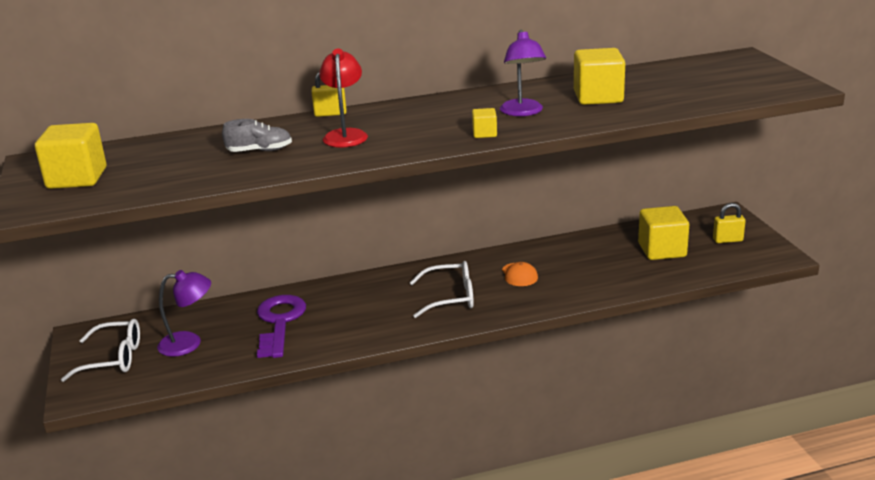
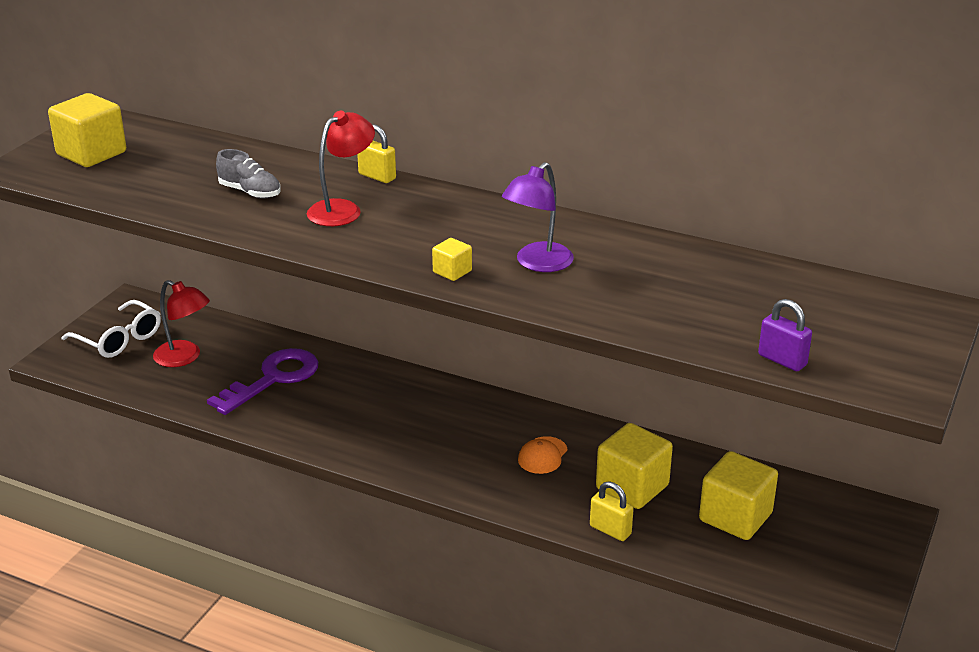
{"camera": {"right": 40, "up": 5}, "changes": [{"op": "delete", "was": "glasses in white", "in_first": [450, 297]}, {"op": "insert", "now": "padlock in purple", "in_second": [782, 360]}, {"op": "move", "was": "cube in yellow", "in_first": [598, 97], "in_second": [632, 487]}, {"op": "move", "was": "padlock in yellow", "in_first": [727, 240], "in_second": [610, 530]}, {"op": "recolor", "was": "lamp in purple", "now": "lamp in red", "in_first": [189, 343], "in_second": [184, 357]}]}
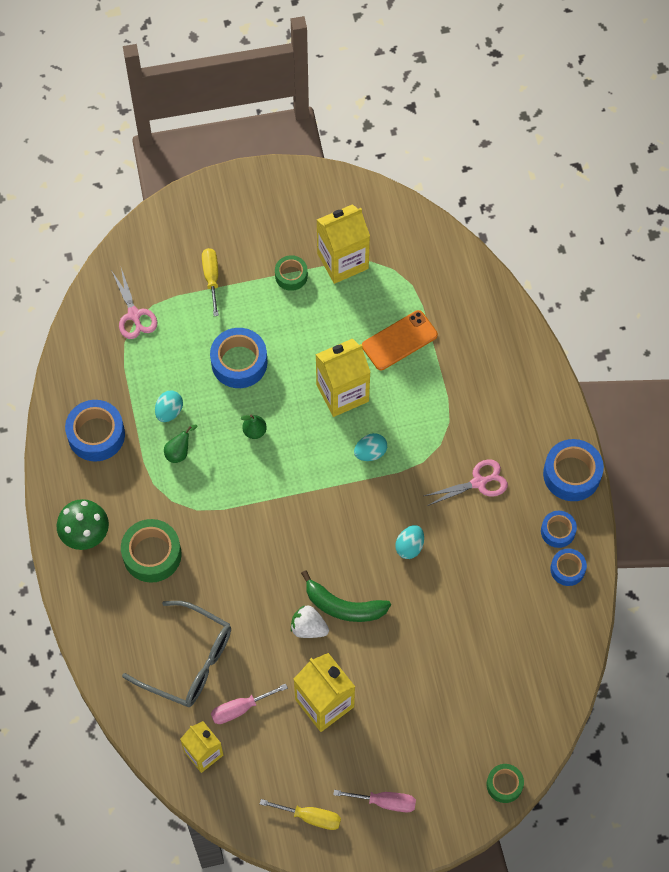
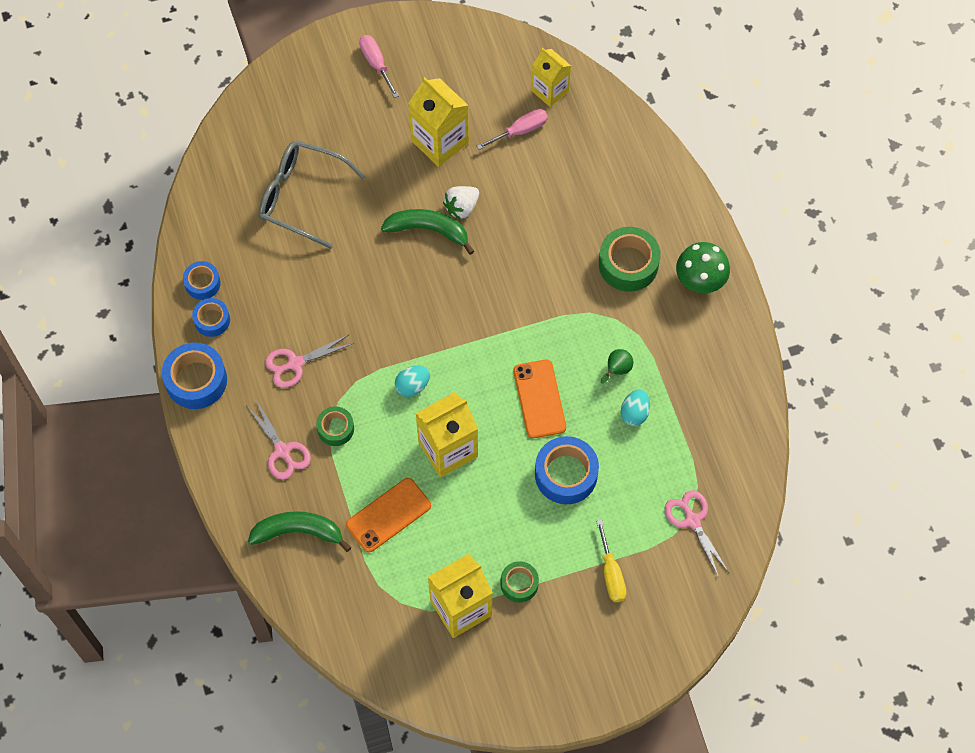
{"camera": {"right": 175, "up": 0}, "changes": [{"op": "delete", "was": "tape in blue", "in_first": [96, 435]}, {"op": "delete", "was": "screwdriver in yellow", "in_first": [310, 817]}, {"op": "delete", "was": "egg in turquoise", "in_first": [409, 546]}, {"op": "insert", "now": "scissors in pink", "in_second": [282, 451]}, {"op": "insert", "now": "banana in green", "in_second": [298, 531]}, {"op": "move", "was": "glasses in grey", "in_first": [188, 661], "in_second": [302, 197]}, {"op": "move", "was": "tape in green", "in_first": [504, 785], "in_second": [335, 429]}, {"op": "replace", "was": "pear in green", "now": "phone in orange", "in_first": [254, 431], "in_second": [539, 399]}, {"op": "rotate", "was": "strawberry in white", "in_first": [308, 628], "in_second": [461, 207], "clockwise": 120}, {"op": "rotate", "was": "screwdriver in pink", "in_first": [385, 802], "in_second": [376, 64], "clockwise": 60}]}
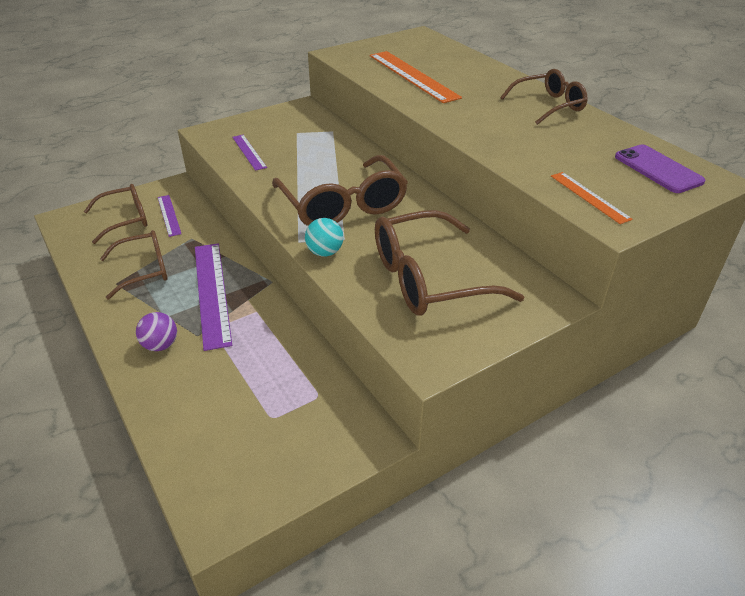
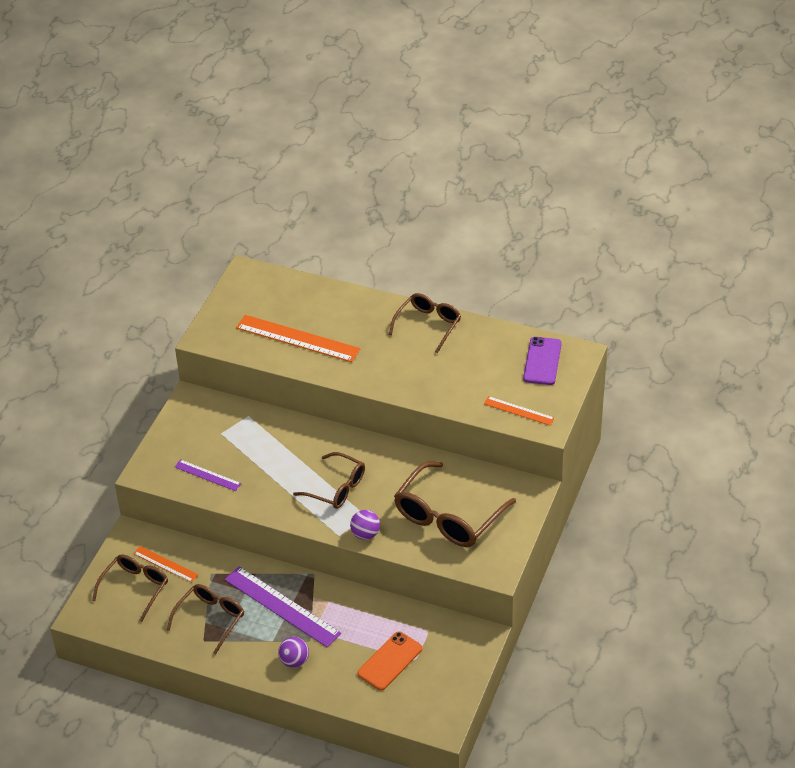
{"camera": {"right": -35, "up": 5}, "changes": [{"op": "insert", "now": "phone in orange", "in_second": [390, 661]}, {"op": "recolor", "was": "ruler in purple", "now": "ruler in orange", "in_first": [169, 215], "in_second": [165, 564]}, {"op": "recolor", "was": "ball in turquoise", "now": "ball in purple", "in_first": [325, 252], "in_second": [365, 534]}, {"op": "rotate", "was": "phone in purple", "in_first": [658, 169], "in_second": [542, 361], "clockwise": 75}, {"op": "resize", "was": "glasses in brown", "in_first": [343, 205], "in_second": [337, 488], "ratio": 0.63}]}
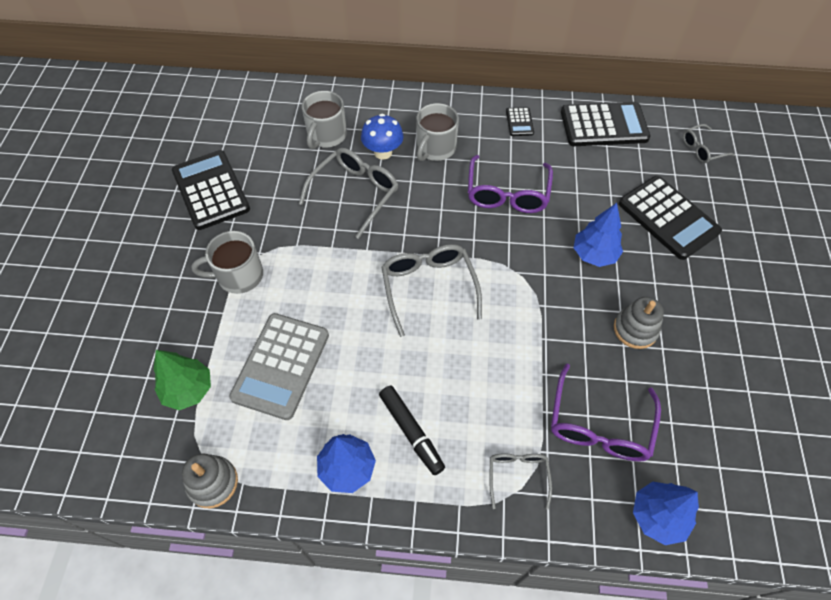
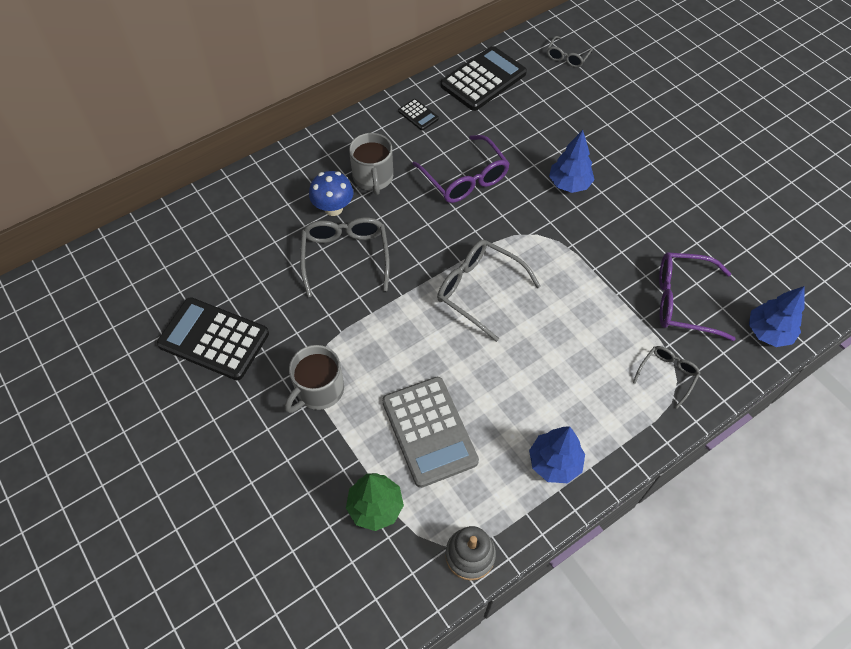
{"camera": {"right": -40, "up": 0}, "changes": [{"op": "delete", "was": "mug in grey", "in_first": [326, 135]}, {"op": "delete", "was": "marker in black", "in_first": [411, 432]}, {"op": "delete", "was": "stacking toy in grey", "in_first": [635, 329]}, {"op": "delete", "was": "calculator in black", "in_first": [668, 218]}, {"op": "rotate", "was": "glasses in grey", "in_first": [517, 476], "in_second": [667, 375], "clockwise": 75}, {"op": "rotate", "was": "glasses in purple", "in_first": [599, 425], "in_second": [683, 301], "clockwise": 120}]}
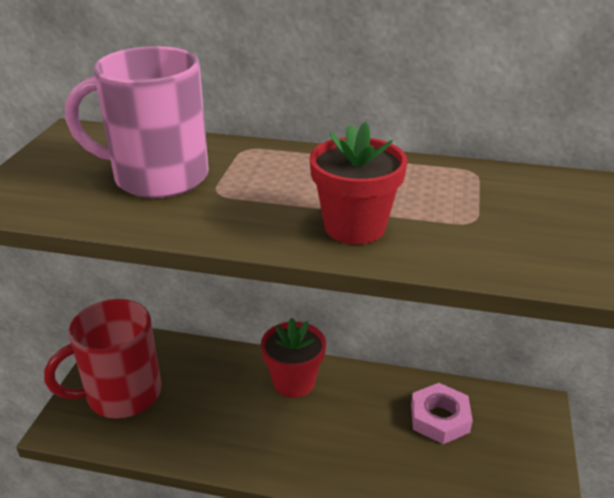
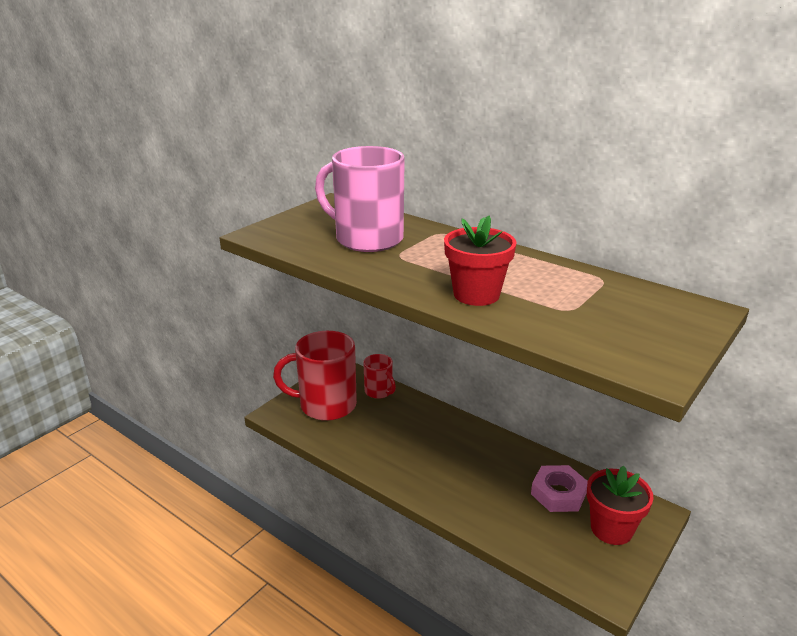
{"camera": {"right": 25, "up": -5}, "changes": [{"op": "insert", "now": "mug in red", "in_second": [379, 391]}, {"op": "move", "was": "flower pot in red", "in_first": [294, 382], "in_second": [611, 529]}]}
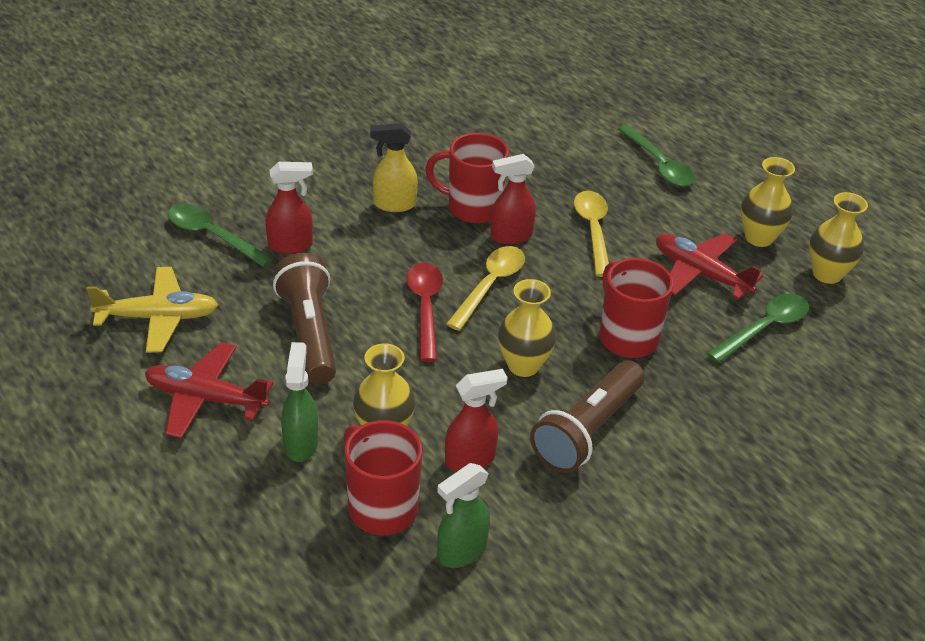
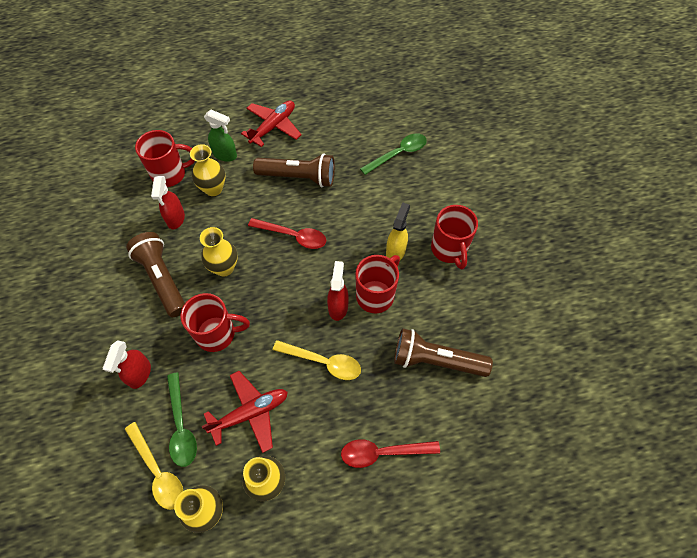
{"camera": {"right": 115, "up": 20}, "changes": [{"op": "delete", "was": "plane in yellow", "in_first": [158, 318]}, {"op": "delete", "was": "spray bottle in green", "in_first": [461, 552]}, {"op": "insert", "now": "flashlight in brown", "in_second": [436, 360]}, {"op": "insert", "now": "mug in red", "in_second": [449, 249]}, {"op": "move", "was": "spray bottle in red", "in_first": [291, 245], "in_second": [139, 374]}, {"op": "move", "was": "spoon in yellow", "in_first": [490, 285], "in_second": [158, 471]}, {"op": "recolor", "was": "spoon in green", "now": "spoon in red", "in_first": [659, 164], "in_second": [382, 452]}]}
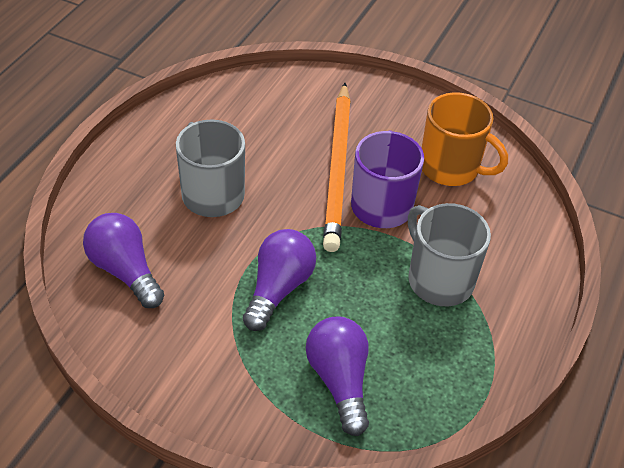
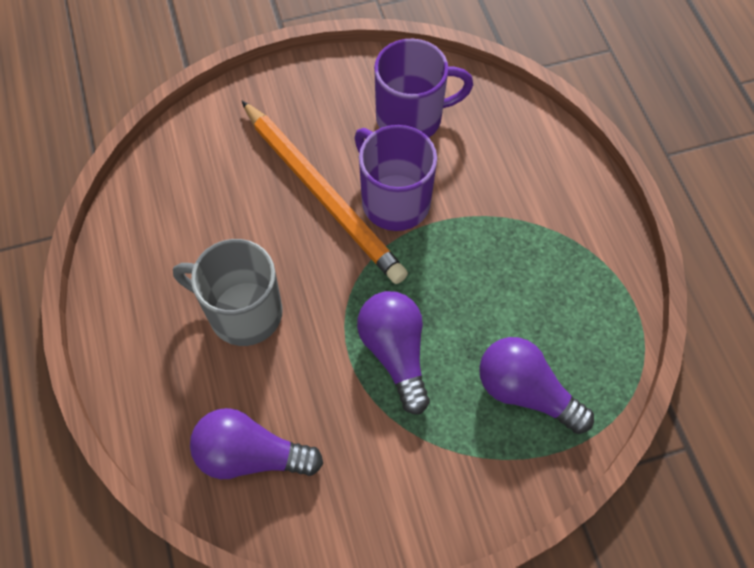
{"camera": {"right": -40, "up": 15}, "changes": [{"op": "delete", "was": "mug in grey", "in_first": [439, 279]}, {"op": "recolor", "was": "mug in orange", "now": "mug in purple", "in_first": [451, 168], "in_second": [411, 117]}]}
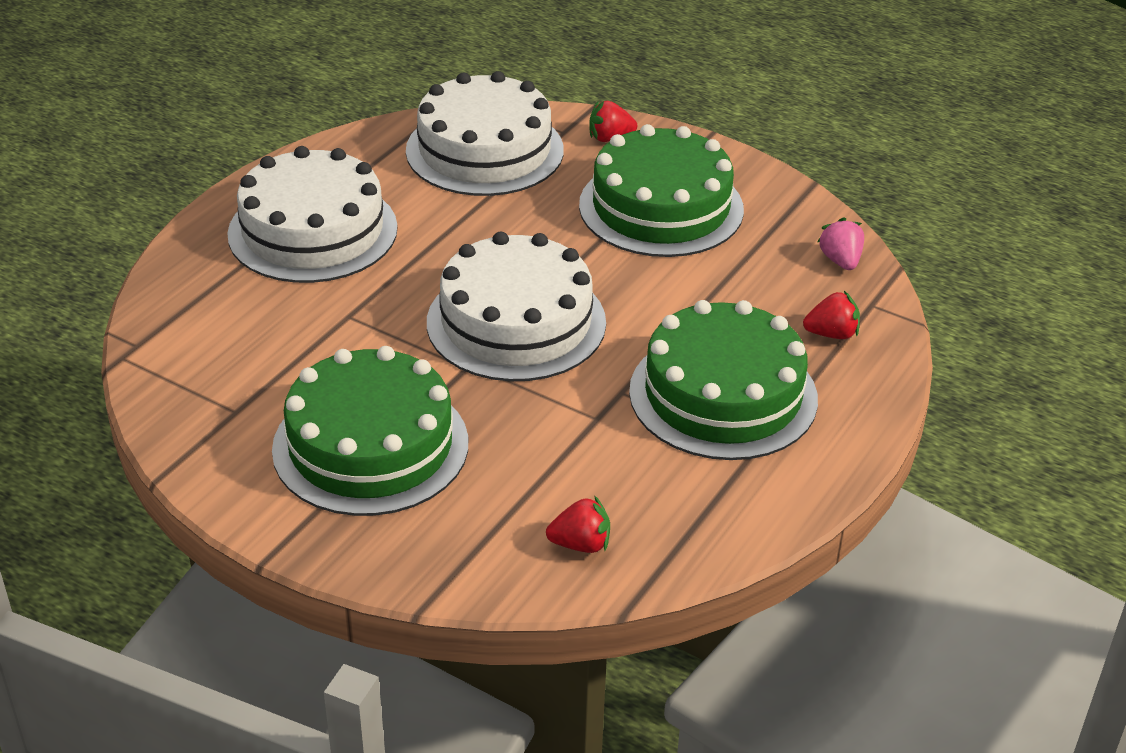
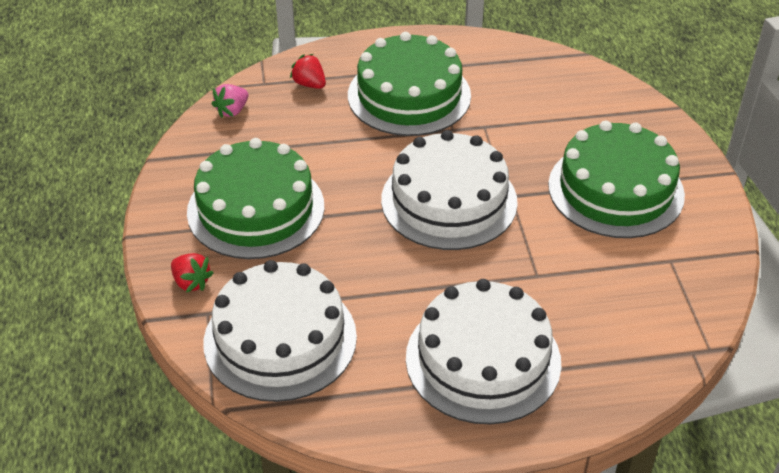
{"camera": {"right": -130, "up": 5}, "changes": [{"op": "delete", "was": "strawberry in red", "in_first": [581, 544]}]}
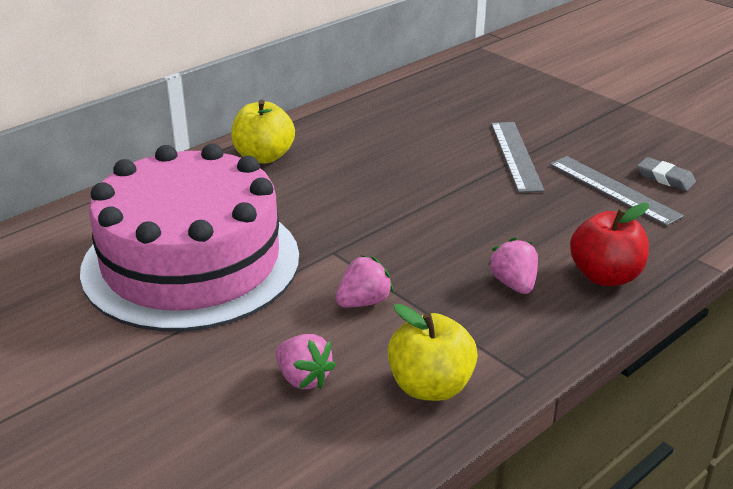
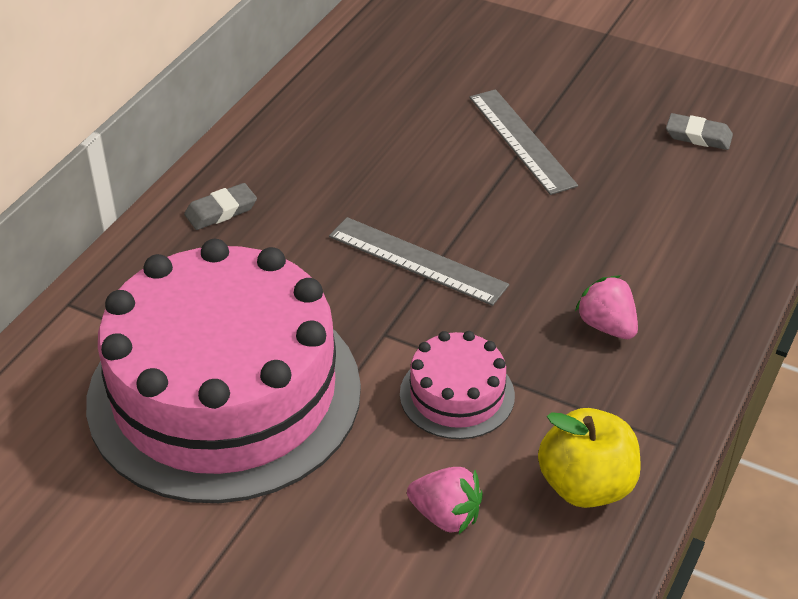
{"camera": {"right": -20, "up": 10}, "changes": [{"op": "delete", "was": "apple in red", "in_first": [605, 276]}, {"op": "move", "was": "ruler in grey", "in_first": [613, 190], "in_second": [417, 261]}, {"op": "replace", "was": "apple in yellow", "now": "eraser in grey", "in_first": [264, 156], "in_second": [221, 211]}, {"op": "replace", "was": "strawberry in pink", "now": "cake in pink", "in_first": [363, 302], "in_second": [457, 394]}]}
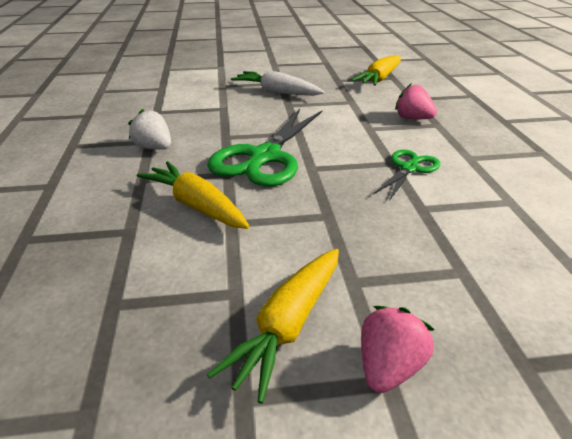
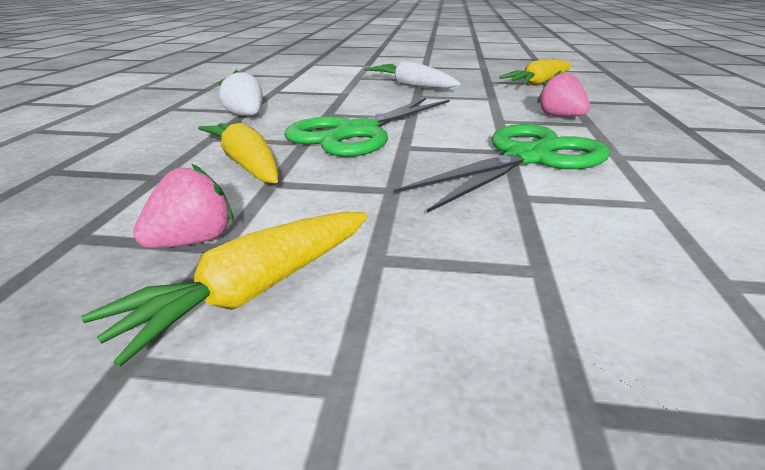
{"camera": {"right": 15, "up": -5}, "changes": [{"op": "move", "was": "strawberry in pink", "in_first": [389, 367], "in_second": [193, 241]}, {"op": "resize", "was": "scissors in green", "in_first": [409, 168], "in_second": [528, 158], "ratio": 1.84}]}
